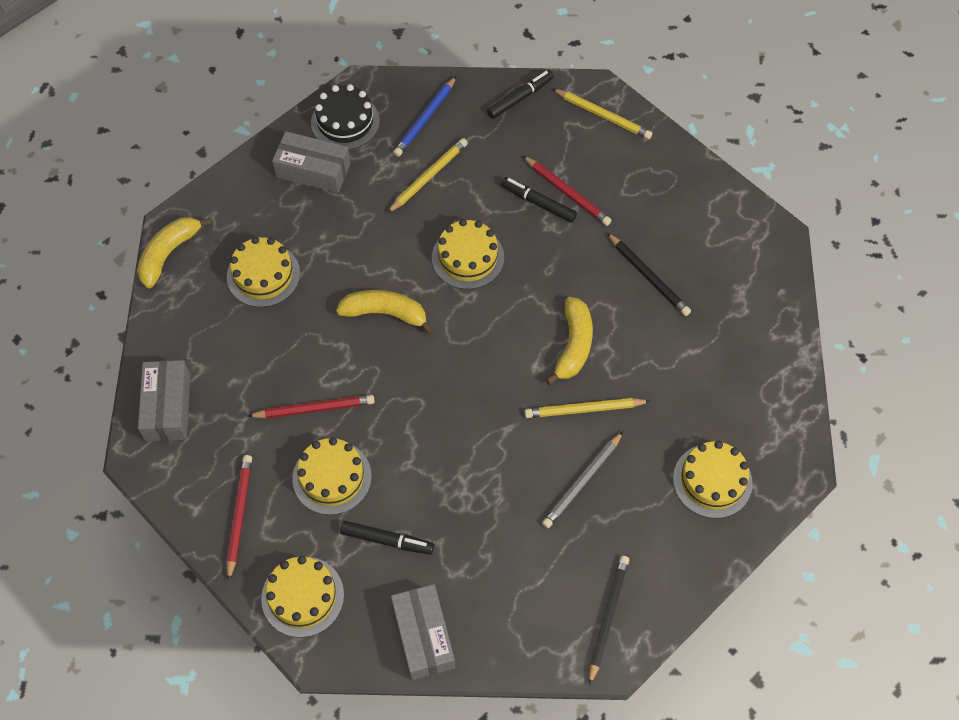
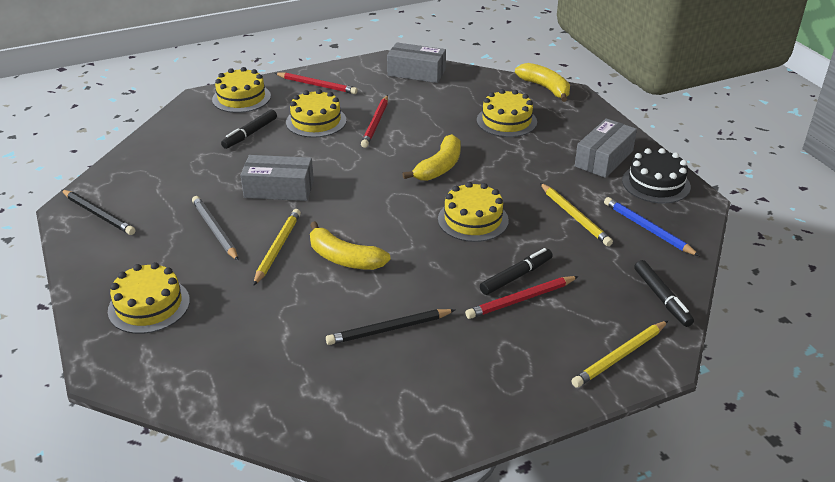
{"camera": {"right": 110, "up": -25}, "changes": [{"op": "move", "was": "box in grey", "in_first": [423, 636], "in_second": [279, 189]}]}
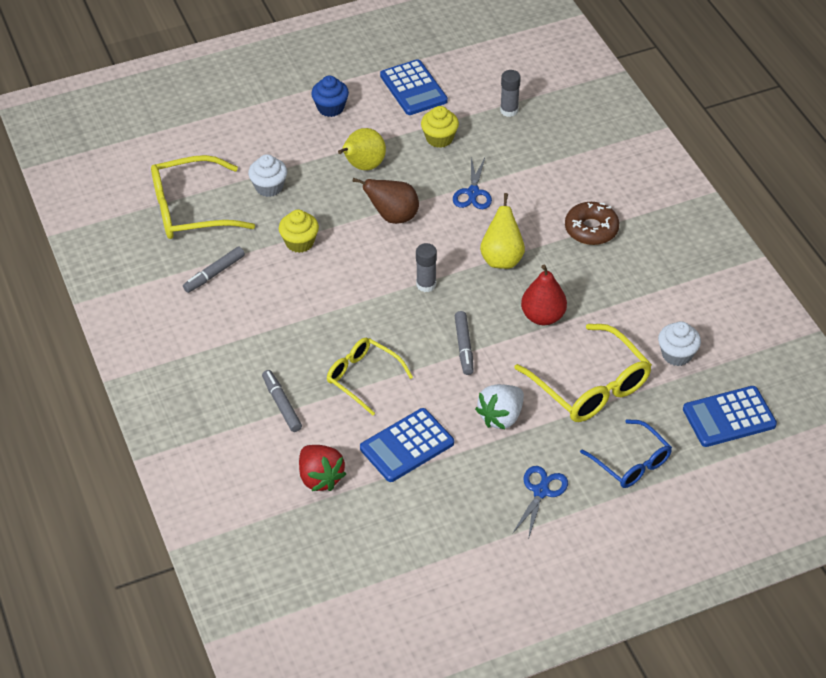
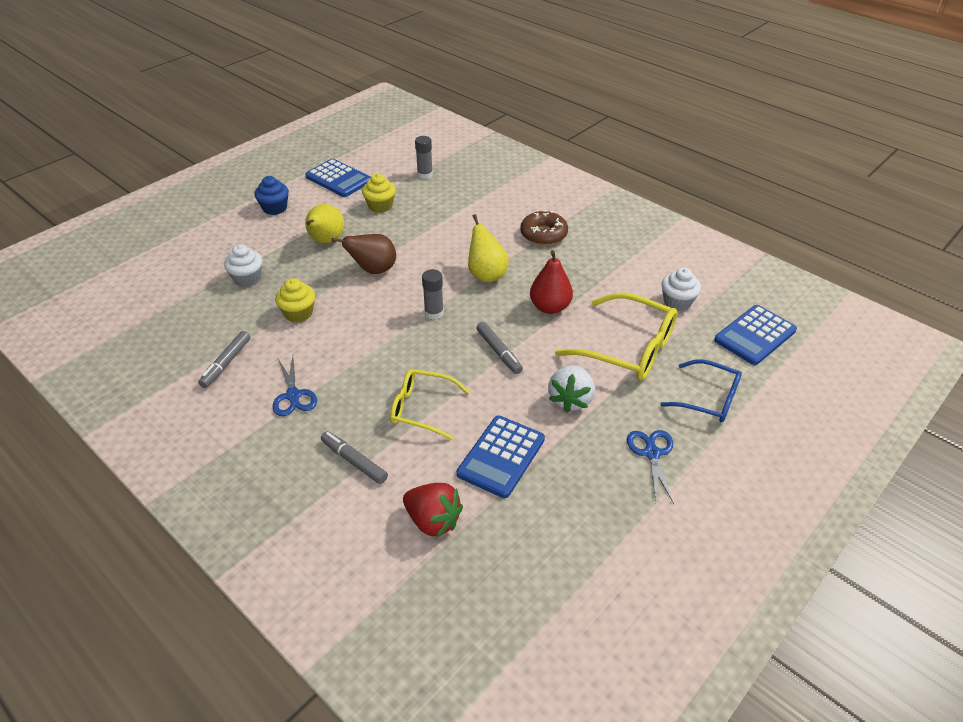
{"camera": {"right": -25, "up": -5}, "changes": [{"op": "delete", "was": "glasses in yellow", "in_first": [191, 209]}, {"op": "move", "was": "scissors in blue", "in_first": [473, 192], "in_second": [293, 395]}]}
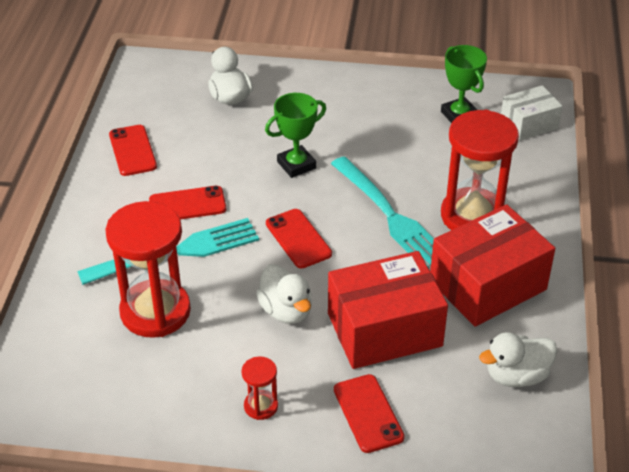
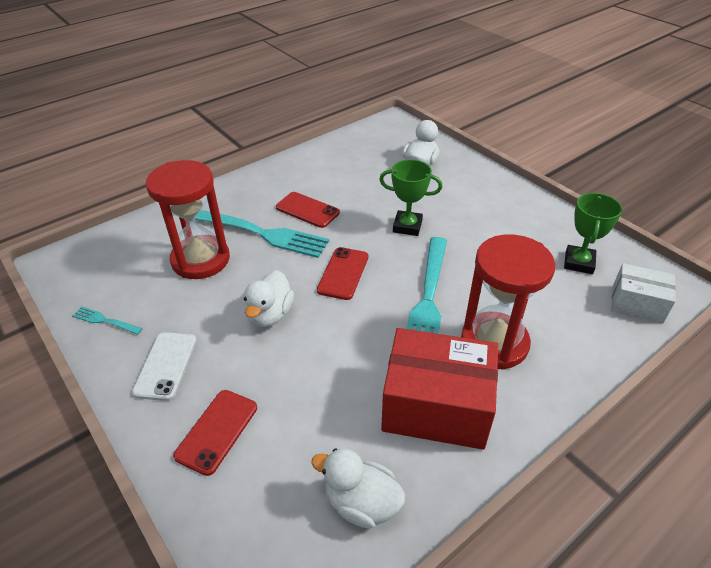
{"camera": {"right": 45, "up": 0}, "changes": [{"op": "delete", "was": "phone in red", "in_first": [132, 151]}, {"op": "delete", "was": "box in red", "in_first": [384, 329]}, {"op": "insert", "now": "fork in turquoise", "in_second": [105, 321]}, {"op": "replace", "was": "hourglass in red", "now": "phone in white", "in_first": [261, 406], "in_second": [166, 366]}]}
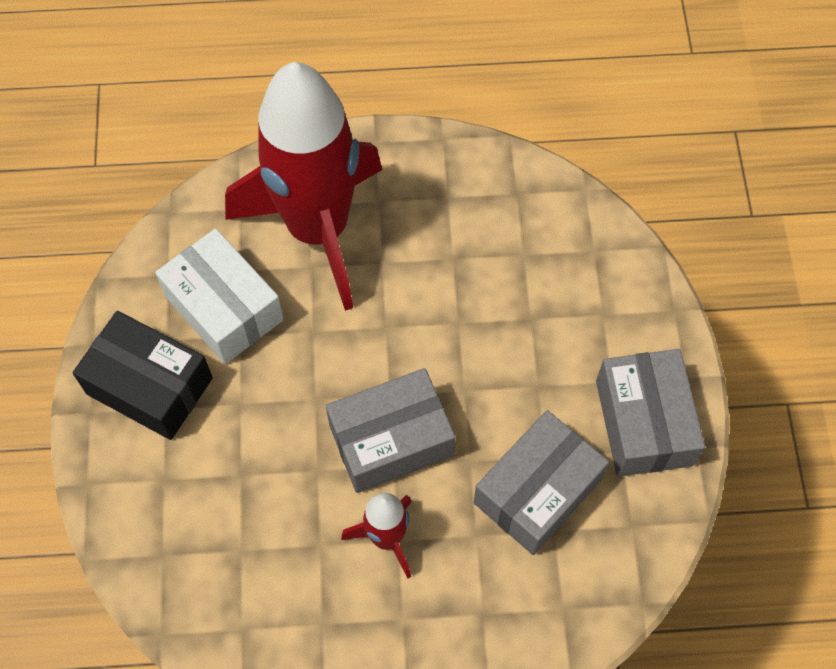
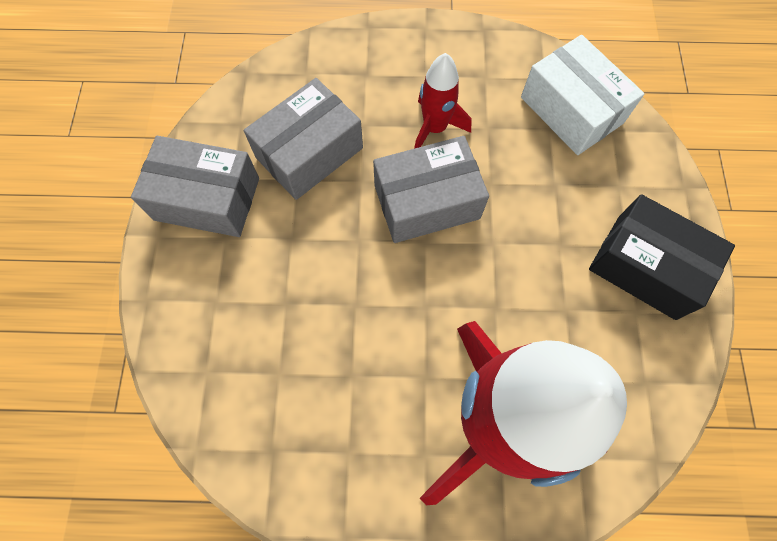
{"camera": {"right": -175, "up": 5}, "changes": [{"op": "move", "was": "box in white", "in_first": [224, 308], "in_second": [571, 110]}, {"op": "rotate", "was": "box in grey", "in_first": [644, 422], "in_second": [207, 199], "clockwise": -75}]}
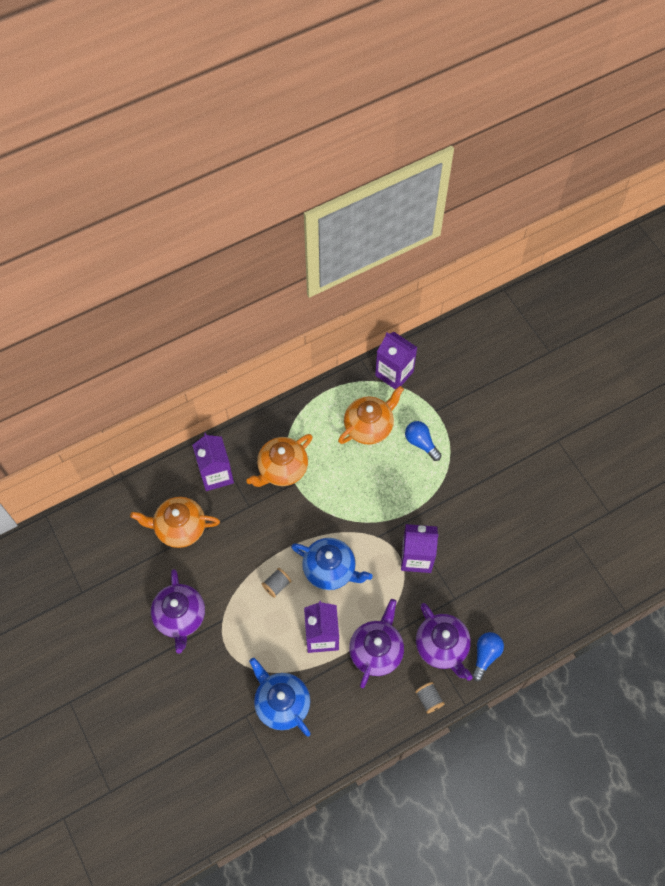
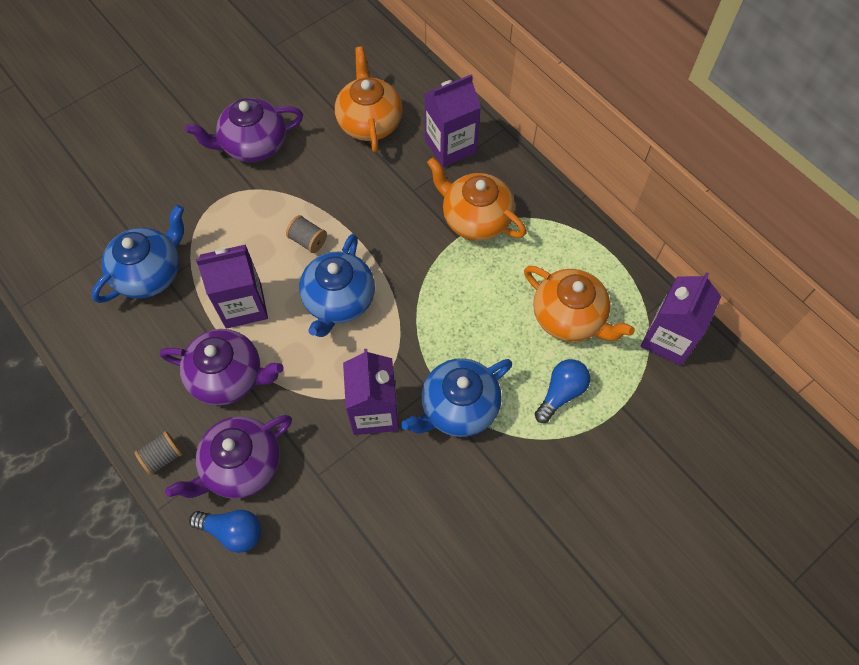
{"camera": {"right": 80, "up": 0}, "changes": [{"op": "insert", "now": "teapot in blue", "in_second": [458, 407]}]}
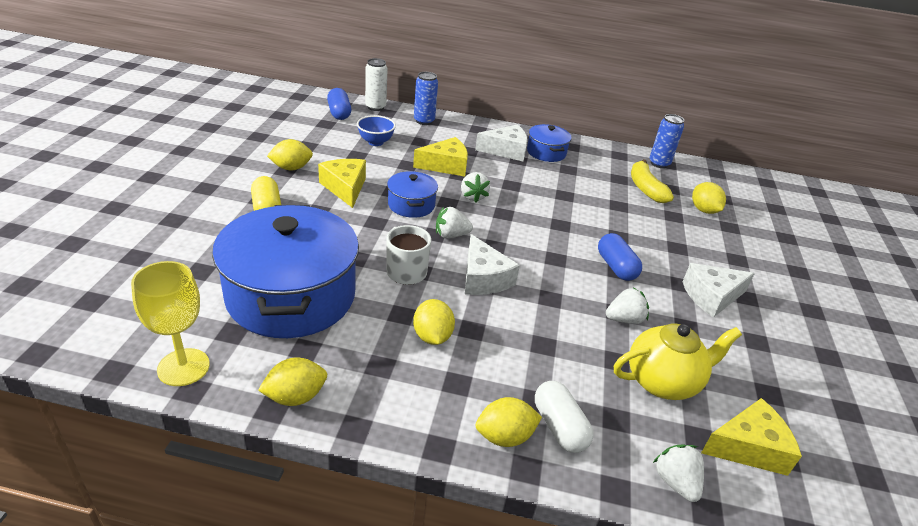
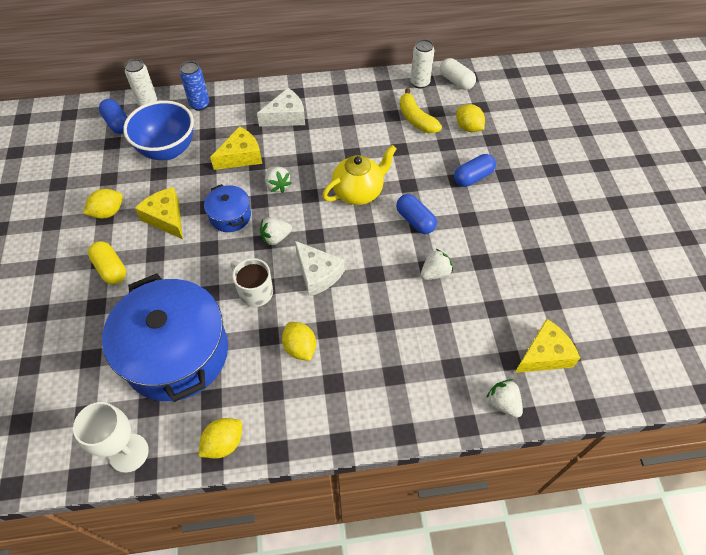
{"camera": {"right": -15, "up": 20}, "changes": [{"op": "delete", "was": "lemon in yellow", "in_first": [504, 436]}, {"op": "delete", "was": "pot in blue", "in_first": [546, 152]}, {"op": "delete", "was": "cheese in white", "in_first": [711, 296]}, {"op": "insert", "now": "capsule in blue", "in_second": [473, 177]}, {"op": "move", "was": "capsule in white", "in_first": [559, 427], "in_second": [456, 81]}, {"op": "move", "was": "teapot in yellow", "in_first": [663, 381], "in_second": [358, 192]}, {"op": "recolor", "was": "goblet in yellow", "now": "goblet in white", "in_first": [183, 367], "in_second": [129, 453]}, {"op": "recolor", "was": "can in blue", "now": "can in white", "in_first": [659, 163], "in_second": [420, 83]}, {"op": "resize", "was": "bowl in blue", "in_first": [375, 142], "in_second": [168, 150], "ratio": 1.85}]}
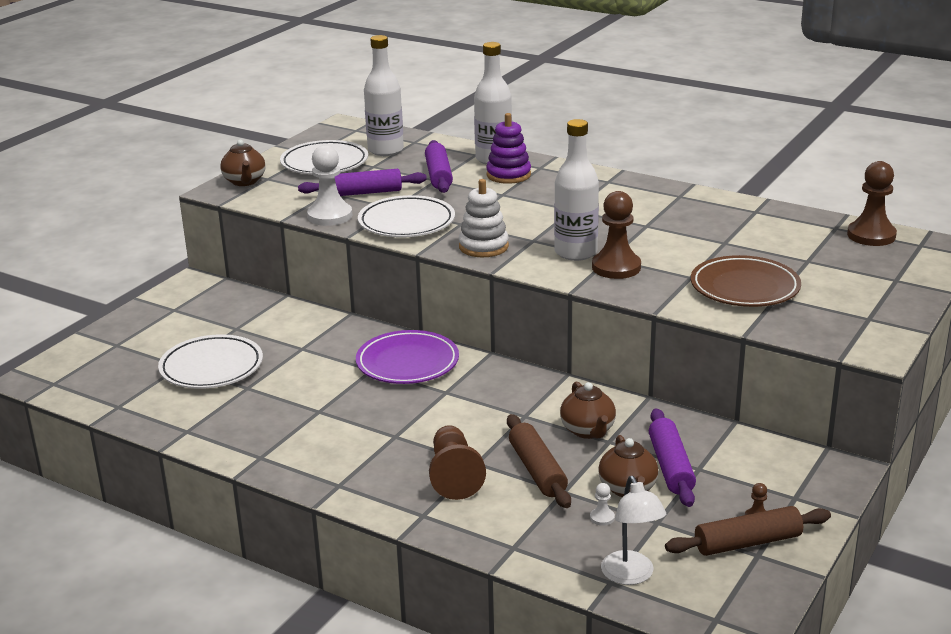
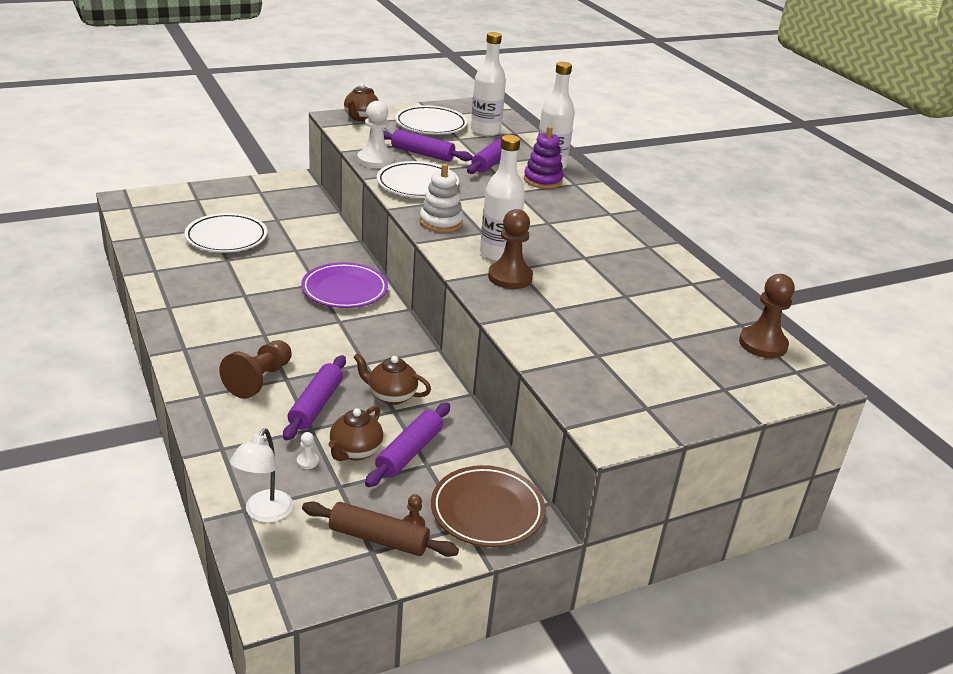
{"camera": {"right": 30, "up": 5}, "changes": [{"op": "move", "was": "plate in brown", "in_first": [744, 287], "in_second": [487, 511]}, {"op": "recolor", "was": "rolling pin in brown", "now": "rolling pin in purple", "in_first": [537, 470], "in_second": [316, 405]}, {"op": "rotate", "was": "teapot in brown", "in_first": [588, 431], "in_second": [391, 396], "clockwise": 90}]}
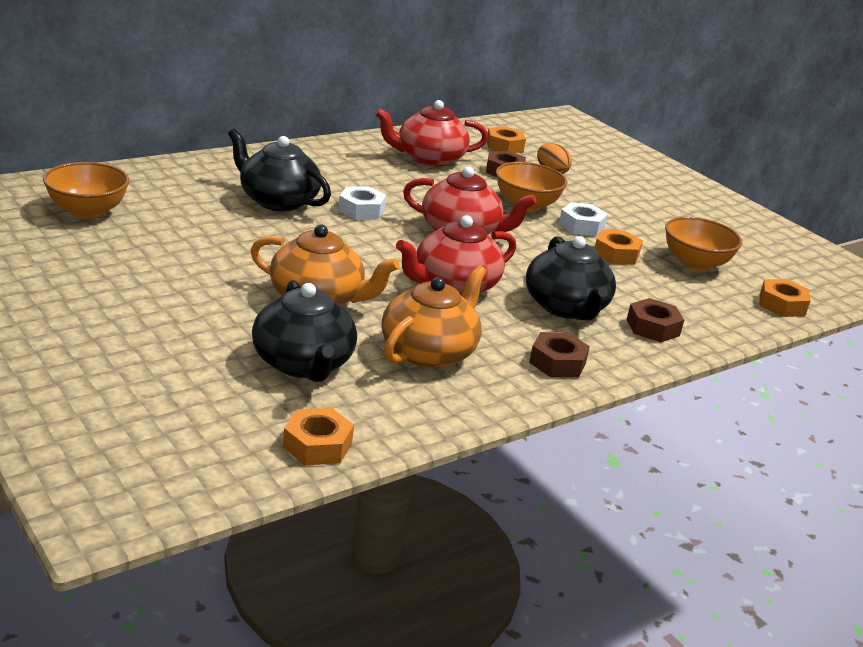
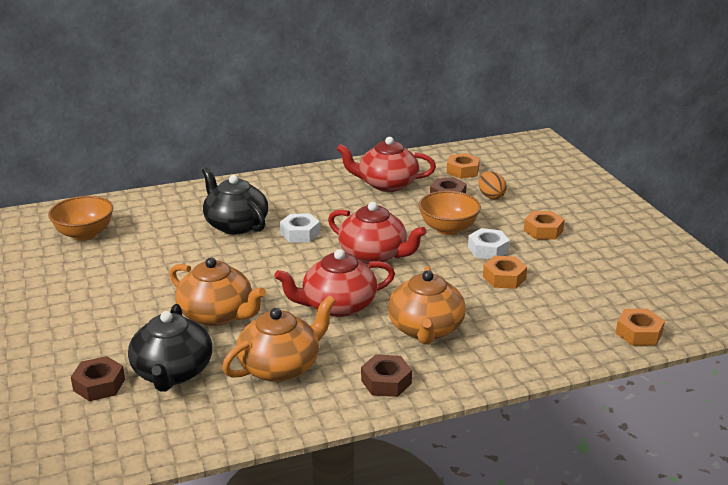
{"camera": {"right": 20, "up": 0}, "changes": [{"op": "delete", "was": "bowl in orange", "in_first": [695, 263]}, {"op": "move", "was": "nut in orange", "in_first": [317, 445], "in_second": [543, 230]}, {"op": "move", "was": "nut in brown", "in_first": [653, 327], "in_second": [99, 385]}, {"op": "recolor", "was": "teapot in black", "now": "teapot in orange", "in_first": [566, 307], "in_second": [425, 329]}]}
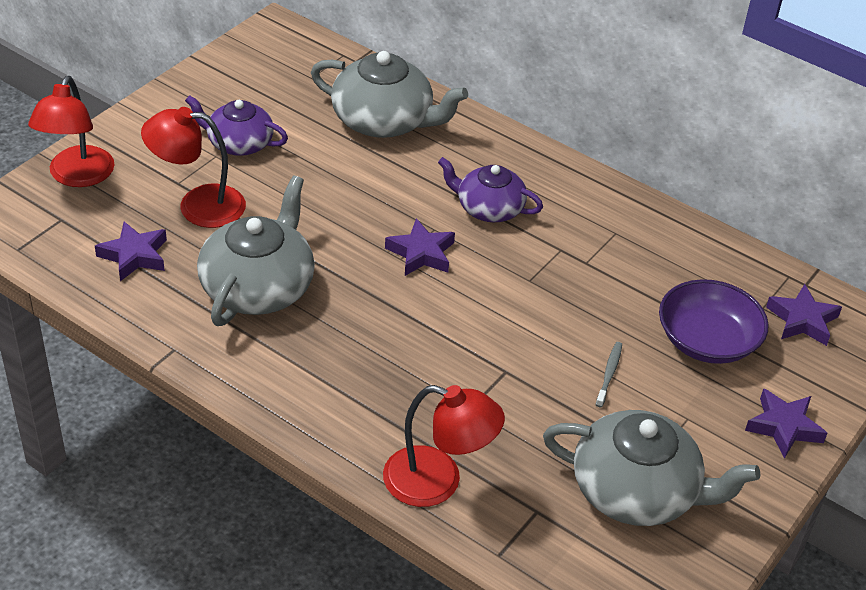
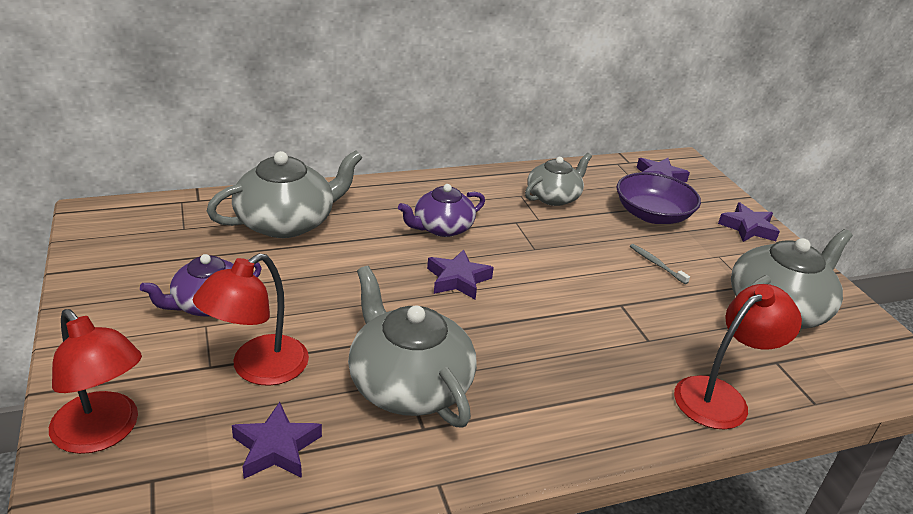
{"camera": {"right": -55, "up": -10}, "changes": [{"op": "insert", "now": "teapot in grey", "in_second": [554, 197]}]}
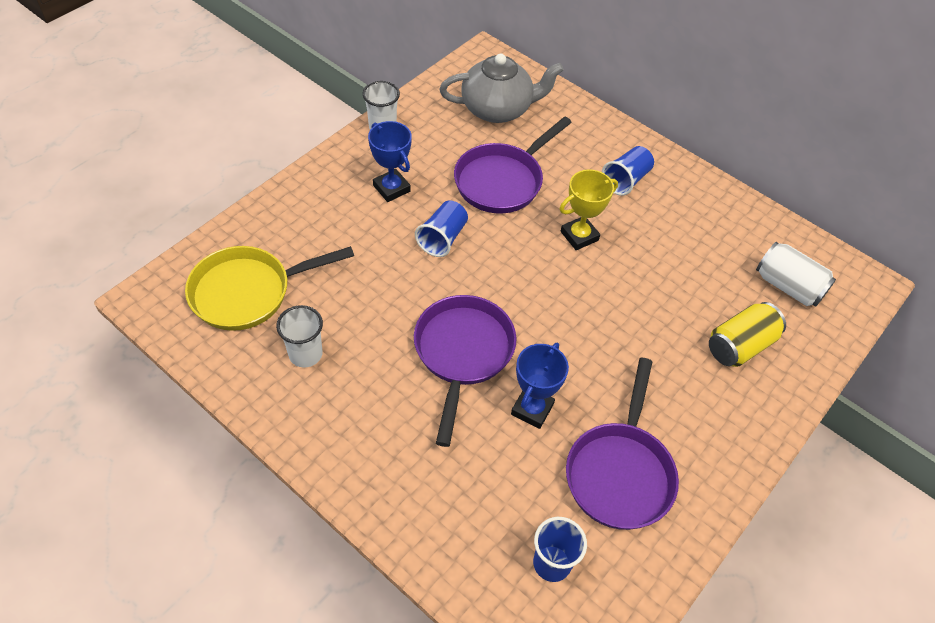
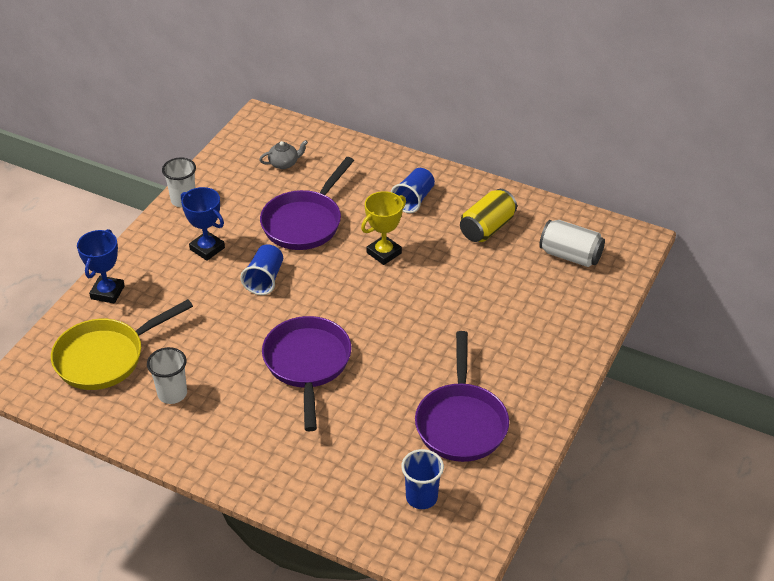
{"camera": {"right": -10, "up": -10}, "changes": [{"op": "move", "was": "trophy in blue", "in_first": [532, 409], "in_second": [107, 292]}, {"op": "move", "was": "can in yellow", "in_first": [740, 346], "in_second": [487, 228]}, {"op": "resize", "was": "teapot in grey", "in_first": [497, 109], "in_second": [284, 163], "ratio": 0.46}]}
